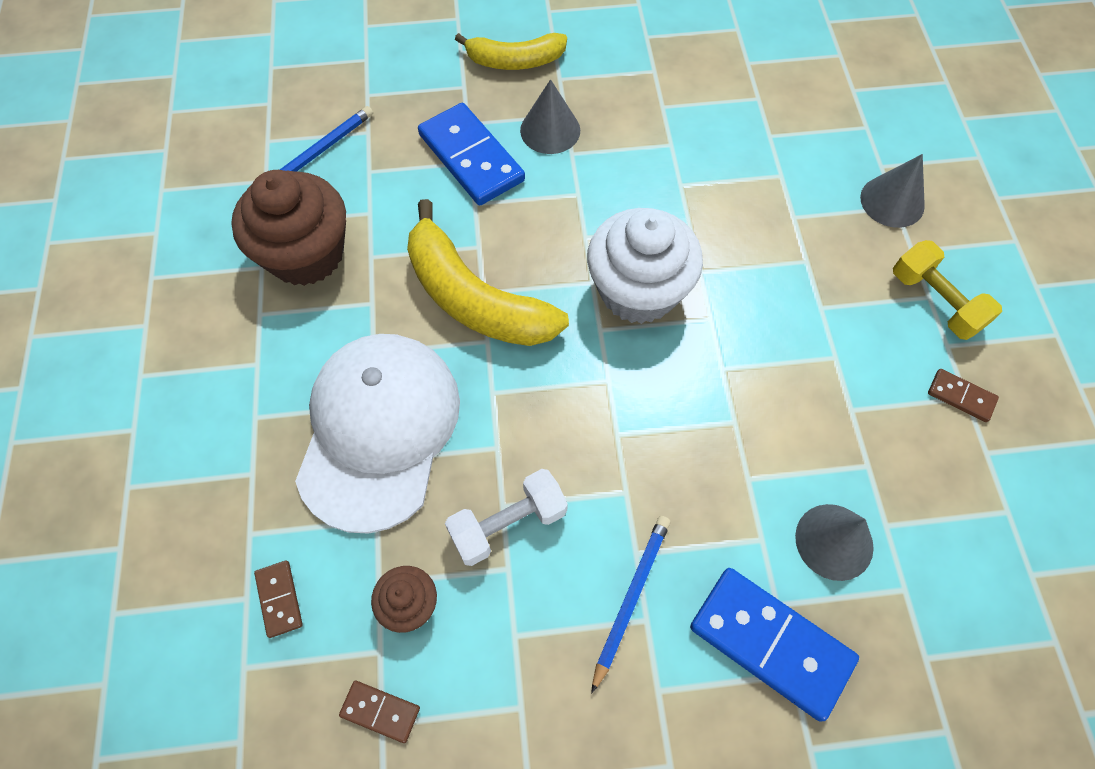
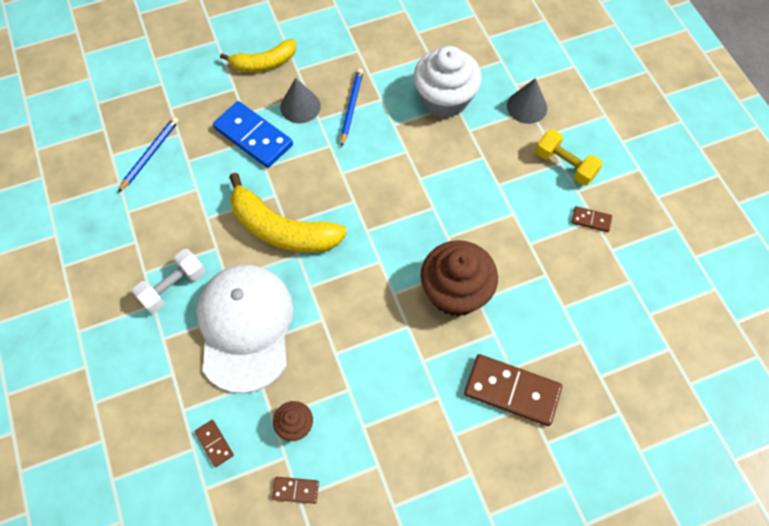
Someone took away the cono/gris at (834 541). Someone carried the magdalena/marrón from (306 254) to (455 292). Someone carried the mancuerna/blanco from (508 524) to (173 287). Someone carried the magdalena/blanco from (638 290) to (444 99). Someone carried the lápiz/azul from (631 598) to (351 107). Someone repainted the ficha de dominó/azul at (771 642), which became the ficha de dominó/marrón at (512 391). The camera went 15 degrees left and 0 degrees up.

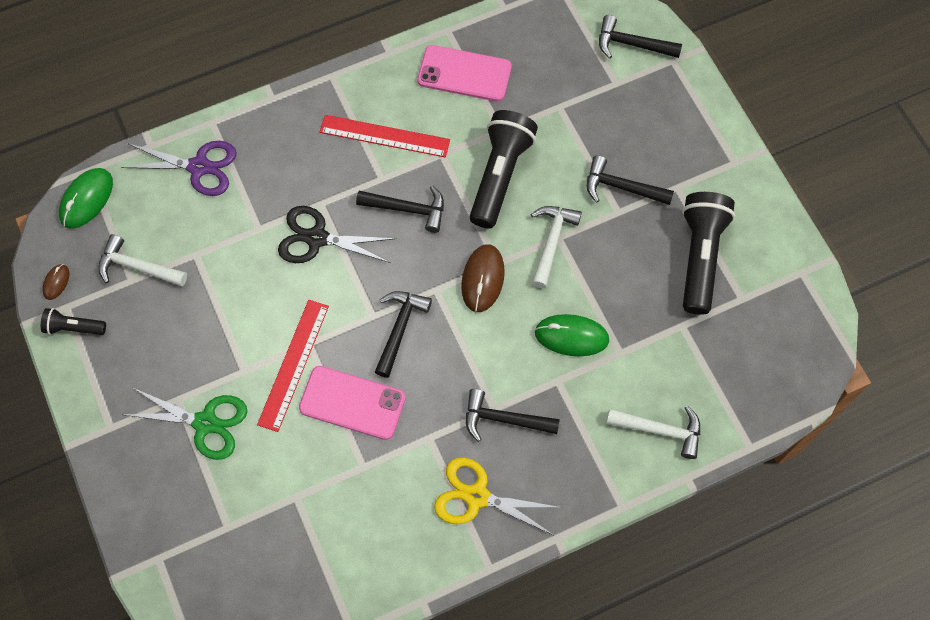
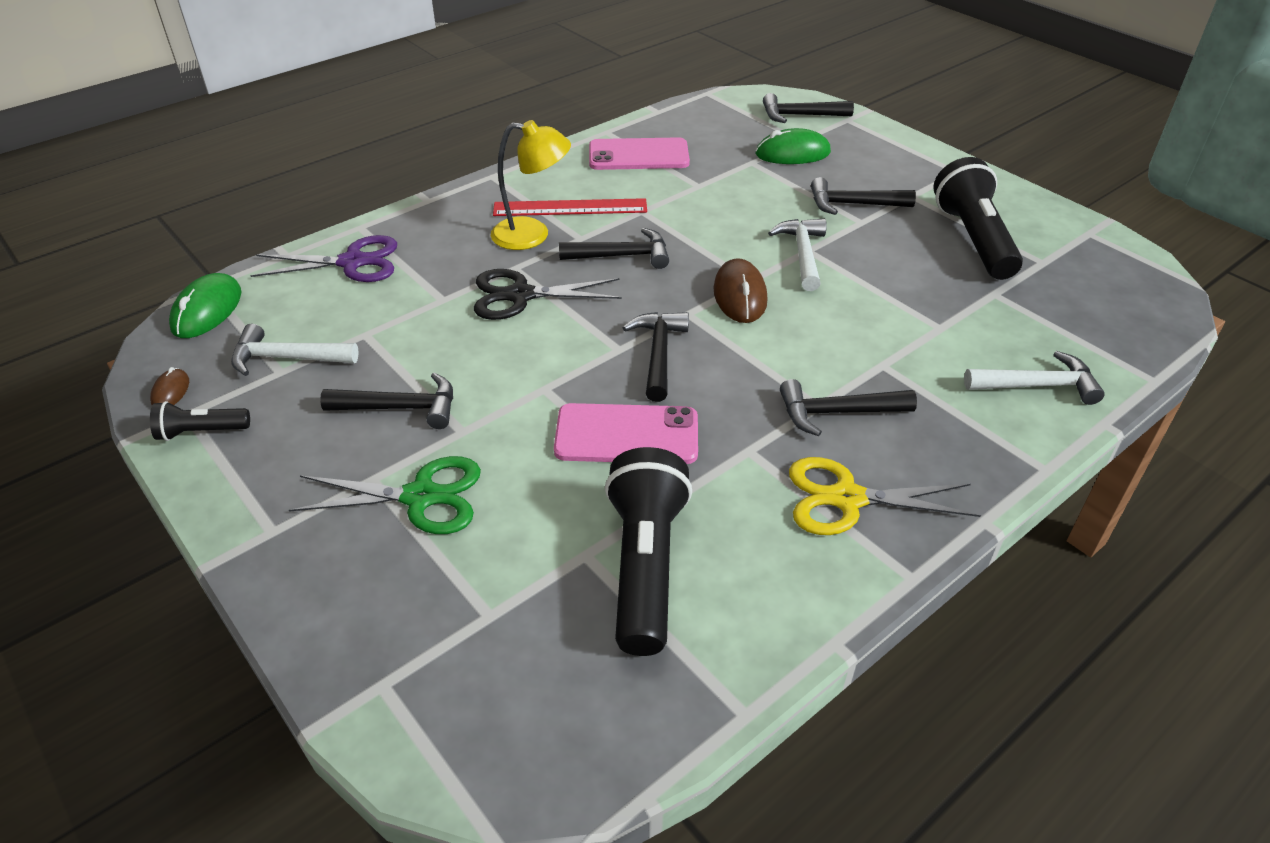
Someone took away the regla/rojo at (293 364). Someone put down the martillo/negro at (401 408). Someone put down the lámpara/amarillo at (532 235). Someone carried the lámpara de mano/negro from (500 175) to (645 565). Someone carried the ratón/verde from (571 336) to (792 153). The camera went 15 degrees left and 25 degrees down.

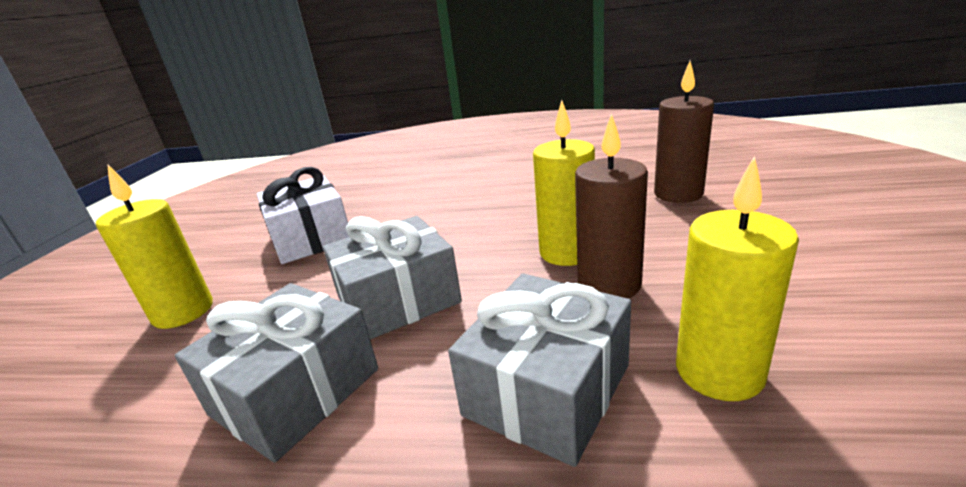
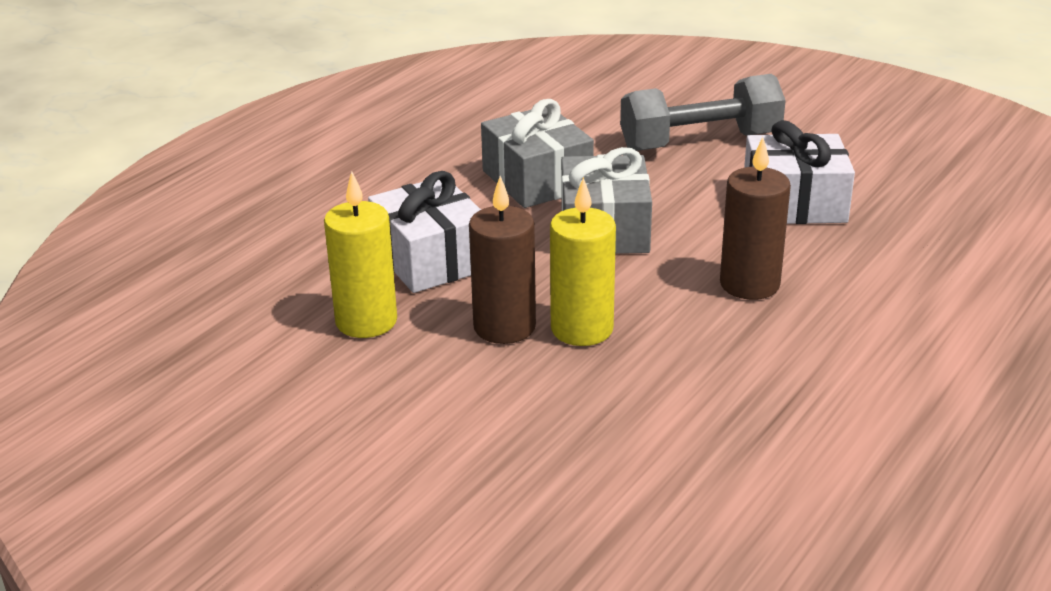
Someone carried the vela/marrón from (678 194) to (749 284). Someone swapped the vela/amarillo at (183 312) for the mancuerna/gris at (700 142). Someone repainted the regalo/gris at (547 390), which became the regalo/blanco at (431 259). The camera went 115 degrees right and 5 degrees up.

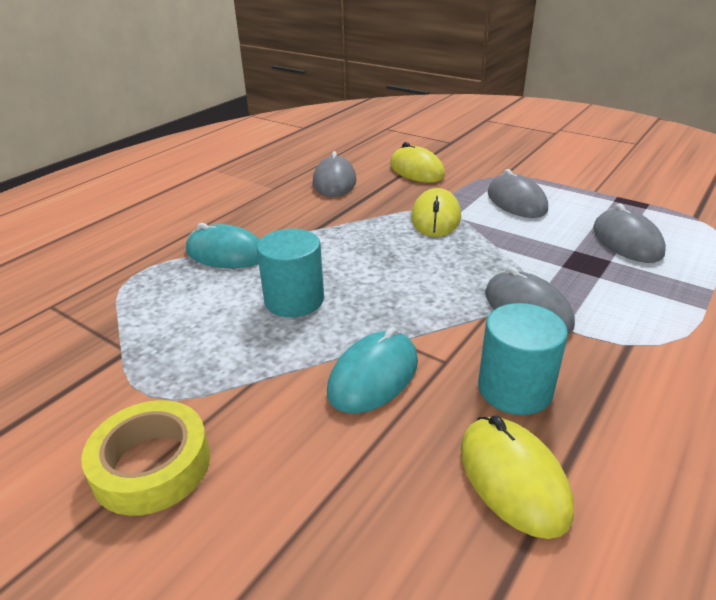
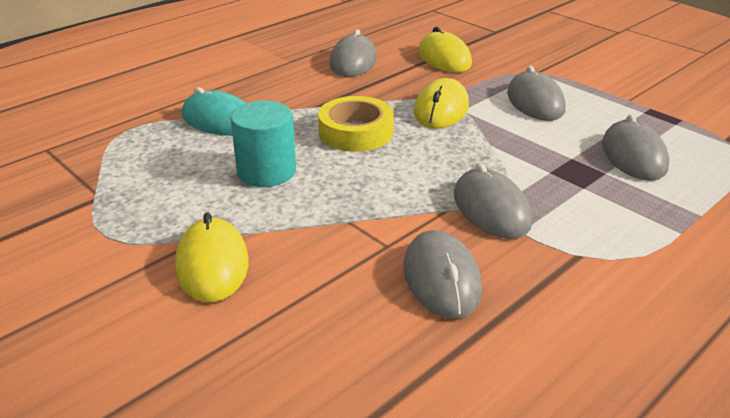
Someone took away the ratón/turquesa at (373 376). Someone carried the cinta adhesiva/amarillo from (152 465) to (356 132). Someone carried the ratón/amarillo from (513 478) to (212 264). Someone swapped the cilindro/turquesa at (515 389) for the ratón/gris at (441 278). The camera went 10 degrees right and 0 degrees up.

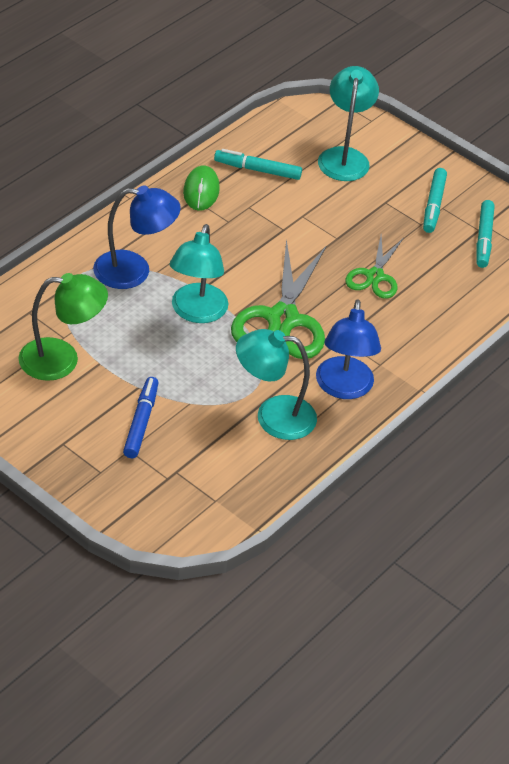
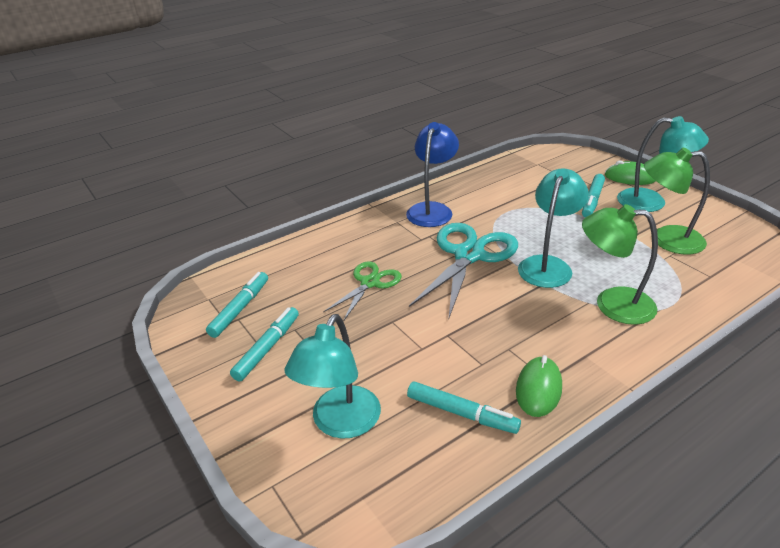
Someone put down the ratón/verde at (630 177). Someone carried the lámpara/turquesa from (273 416) to (651 202). Someone repainted the lámpara/azul at (134 271), which became the lámpara/verde at (612 304). Someone repainted the rotulador/azul at (141 422), which became the rotulador/turquesa at (592 200). Someone repainted the tijeras/verde at (282 319), which became the tijeras/turquesa at (469 255). The camera went 160 degrees left and 10 degrees down.

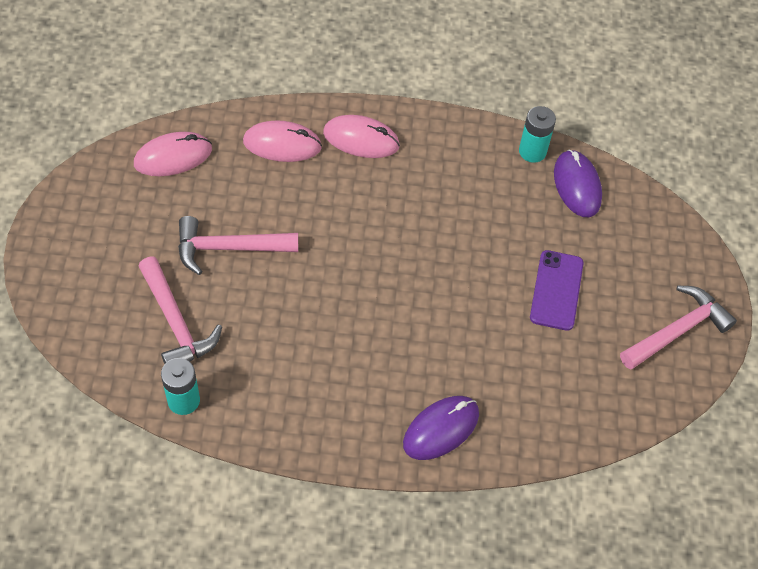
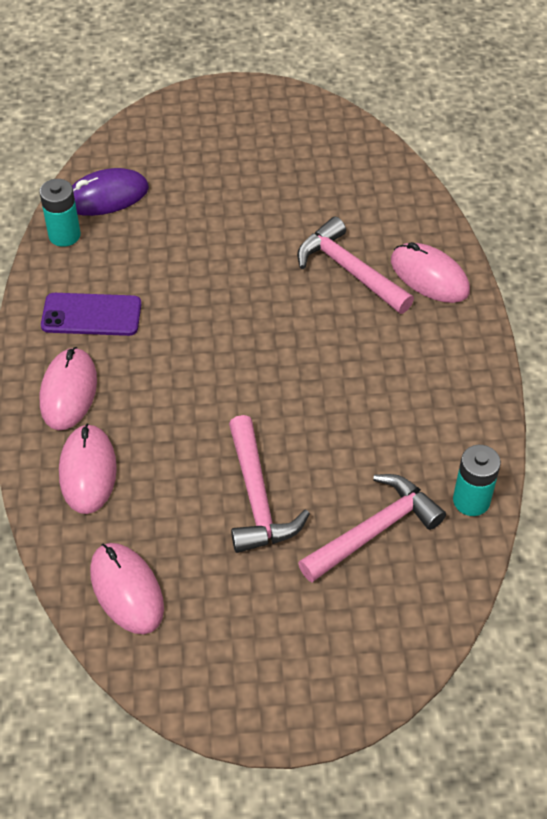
Someone carried the móvil/morado from (556 290) to (91 315). Someone carried the martillo/rosa from (677 331) to (349 270). Someone repainted the ratón/morado at (441 429), which became the ratón/rosa at (429 276). The camera went 95 degrees left and 5 degrees down.

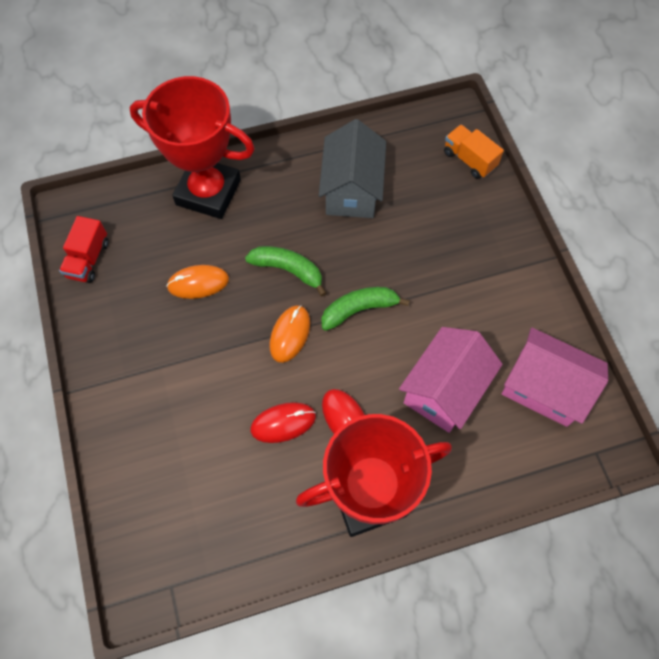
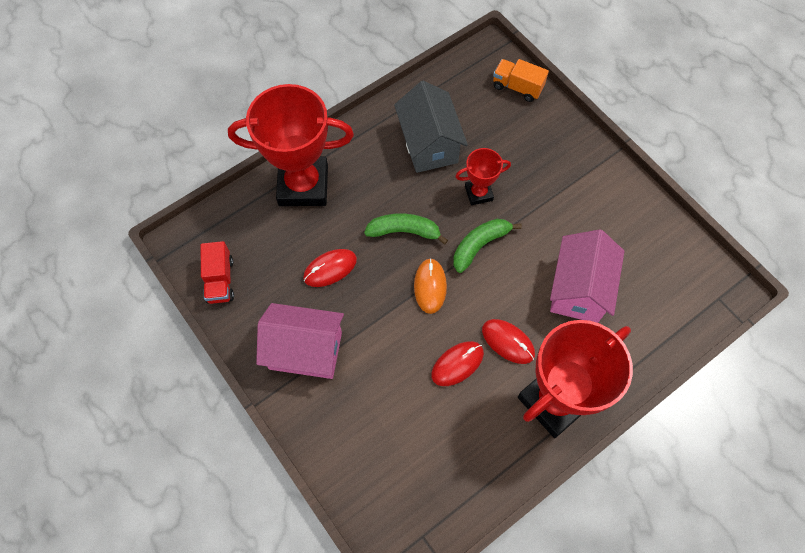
Someone put down the trofeo/rojo at (478 193). Someone carried the casa/rosa from (543 388) to (305 350). Someone repainted the ratón/naranja at (198 283), which became the ratón/rojo at (330 269). The camera went 20 degrees left and 0 degrees up.

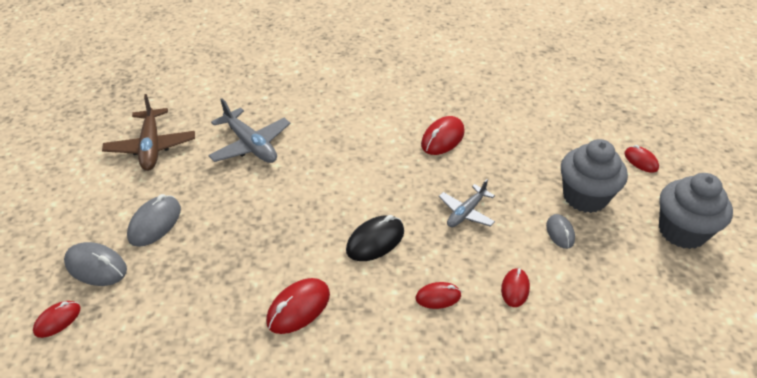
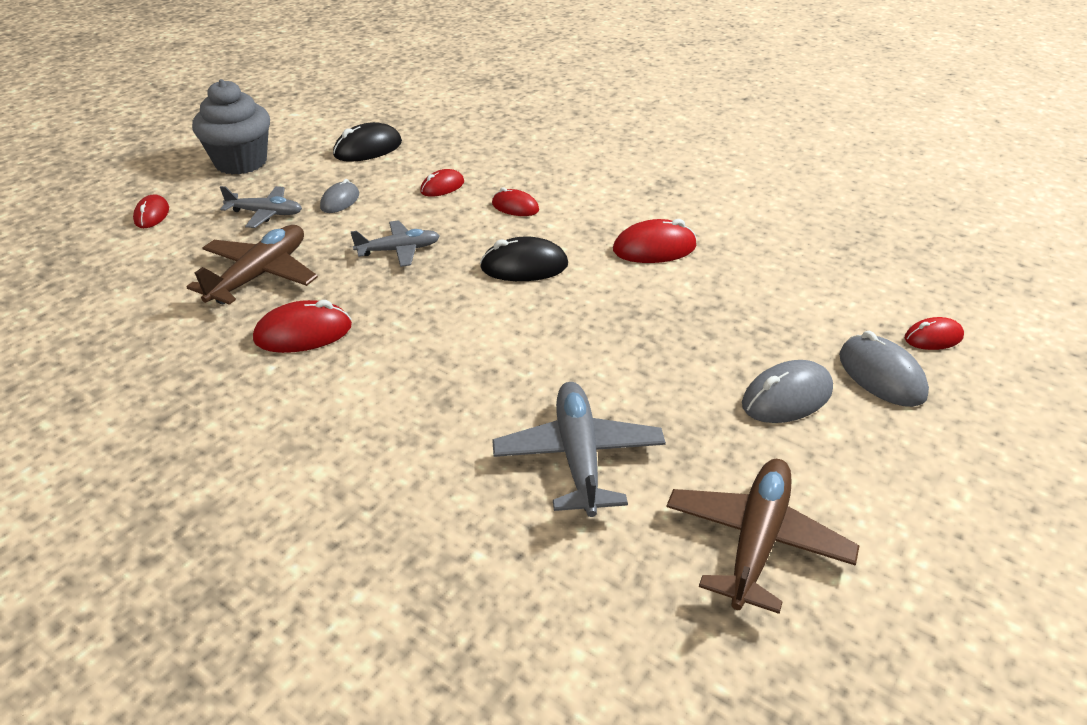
Someone put down the avión/marrón at (260 275). Someone put down the ratón/negro at (368 149). Someone swapped the magdalena/gris at (585 197) for the avión/gris at (266 213). The camera went 145 degrees left and 5 degrees down.

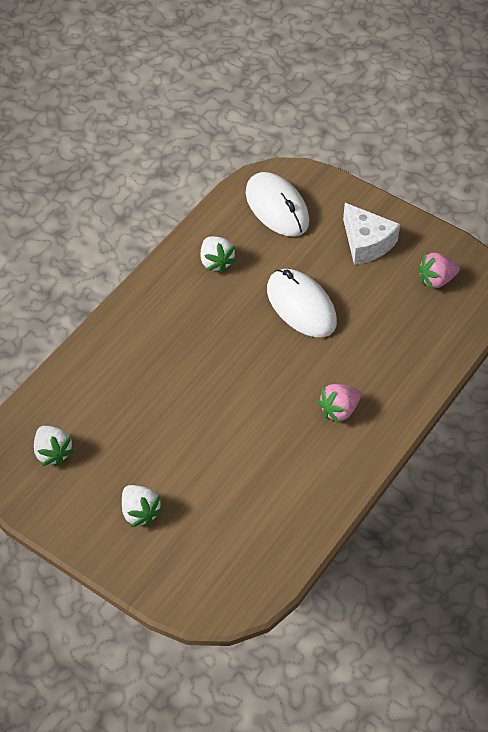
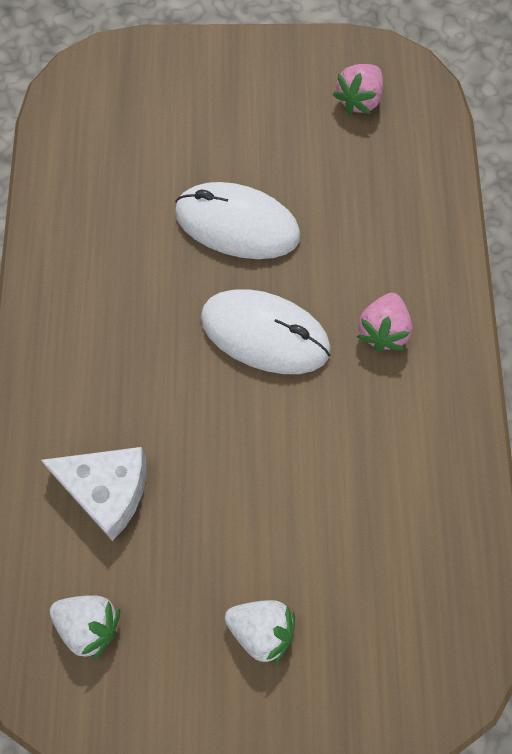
Someone took away the fresa/blanco at (216 262). Someone carried the ratón/blanco from (277 207) to (265 334). Someone carried the queso/blanco from (366 243) to (106 491). The camera went 35 degrees left and 15 degrees up.

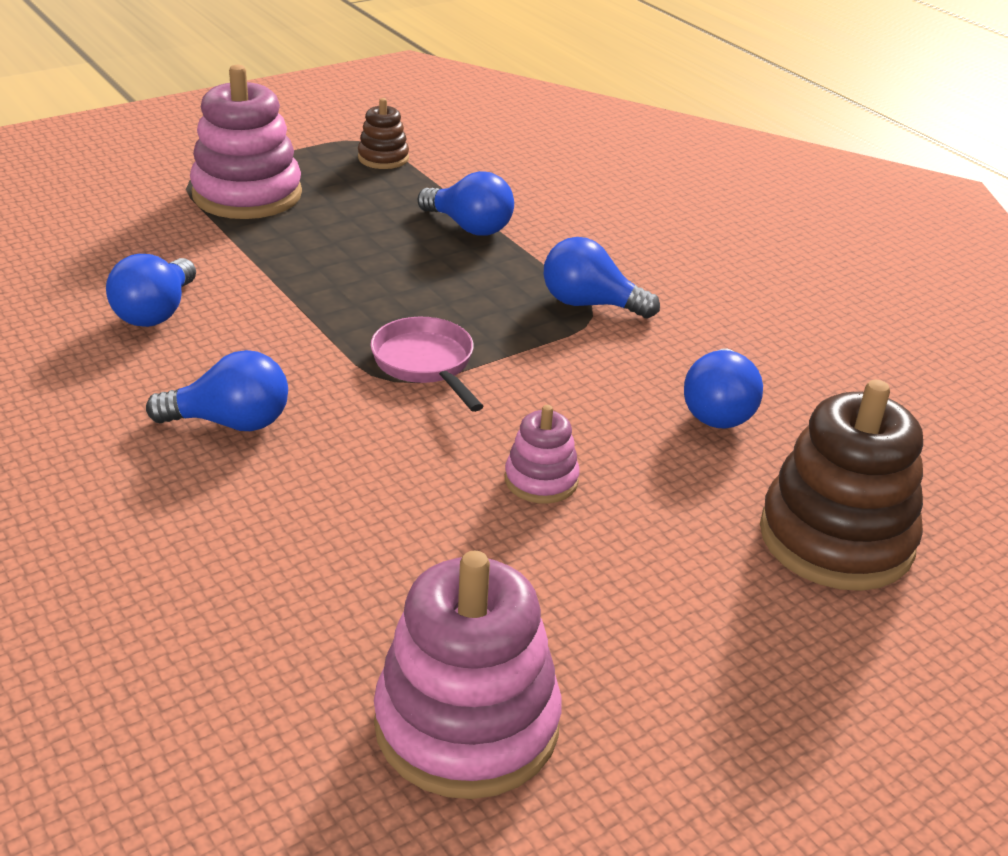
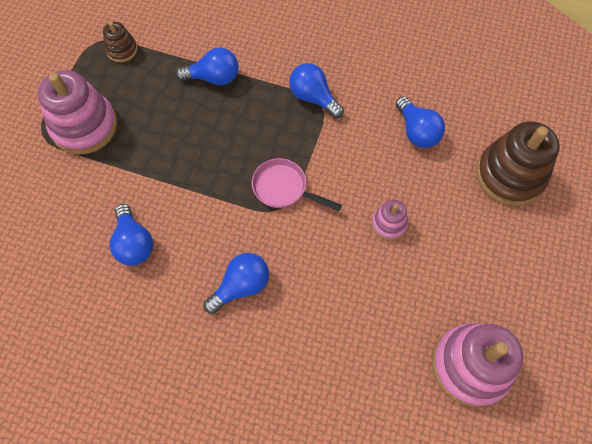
Someone rotated the bombilla/azul at (590 304) by 60 degrees clockwise. The camera went 35 degrees left and 30 degrees up.

